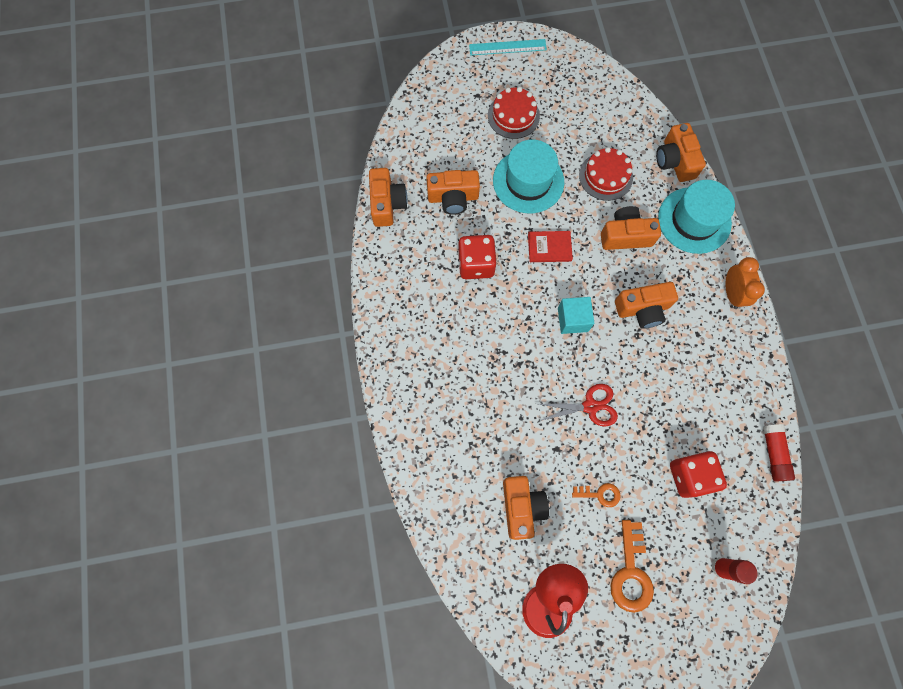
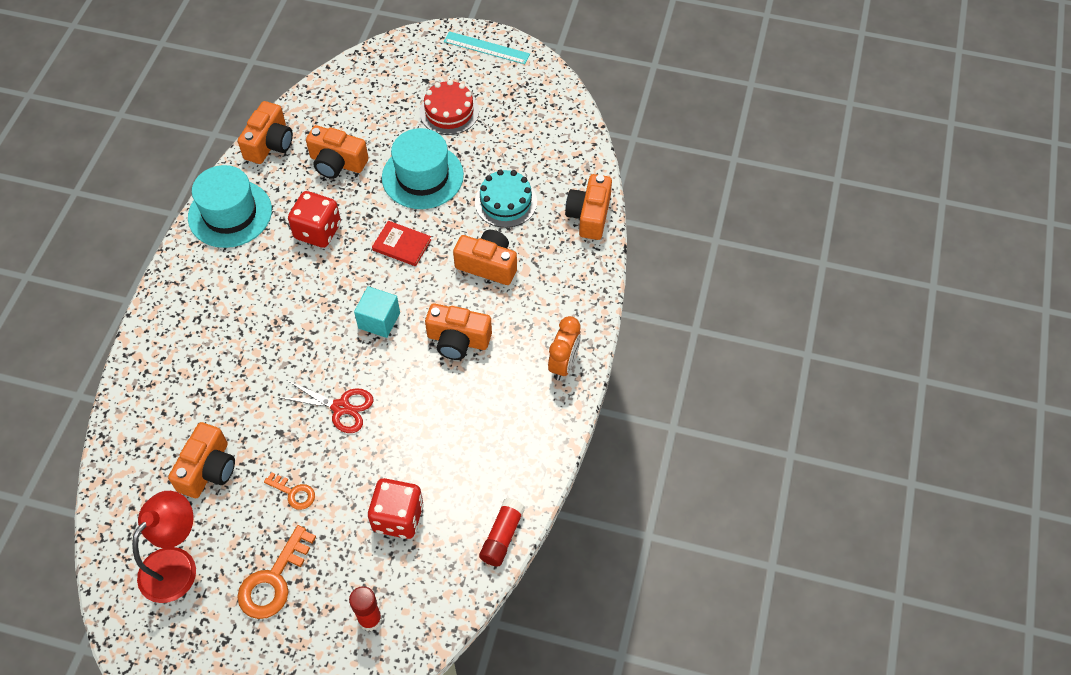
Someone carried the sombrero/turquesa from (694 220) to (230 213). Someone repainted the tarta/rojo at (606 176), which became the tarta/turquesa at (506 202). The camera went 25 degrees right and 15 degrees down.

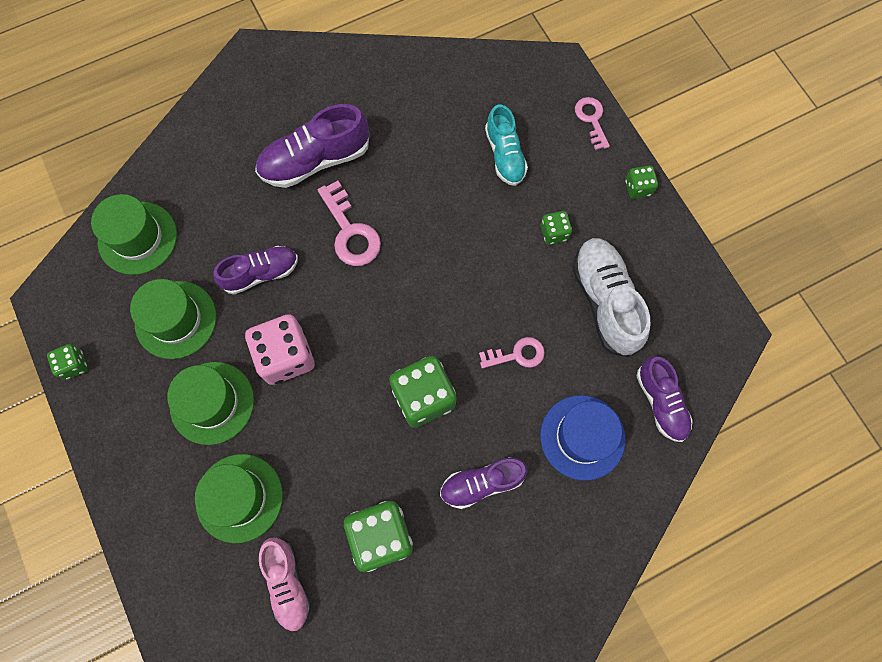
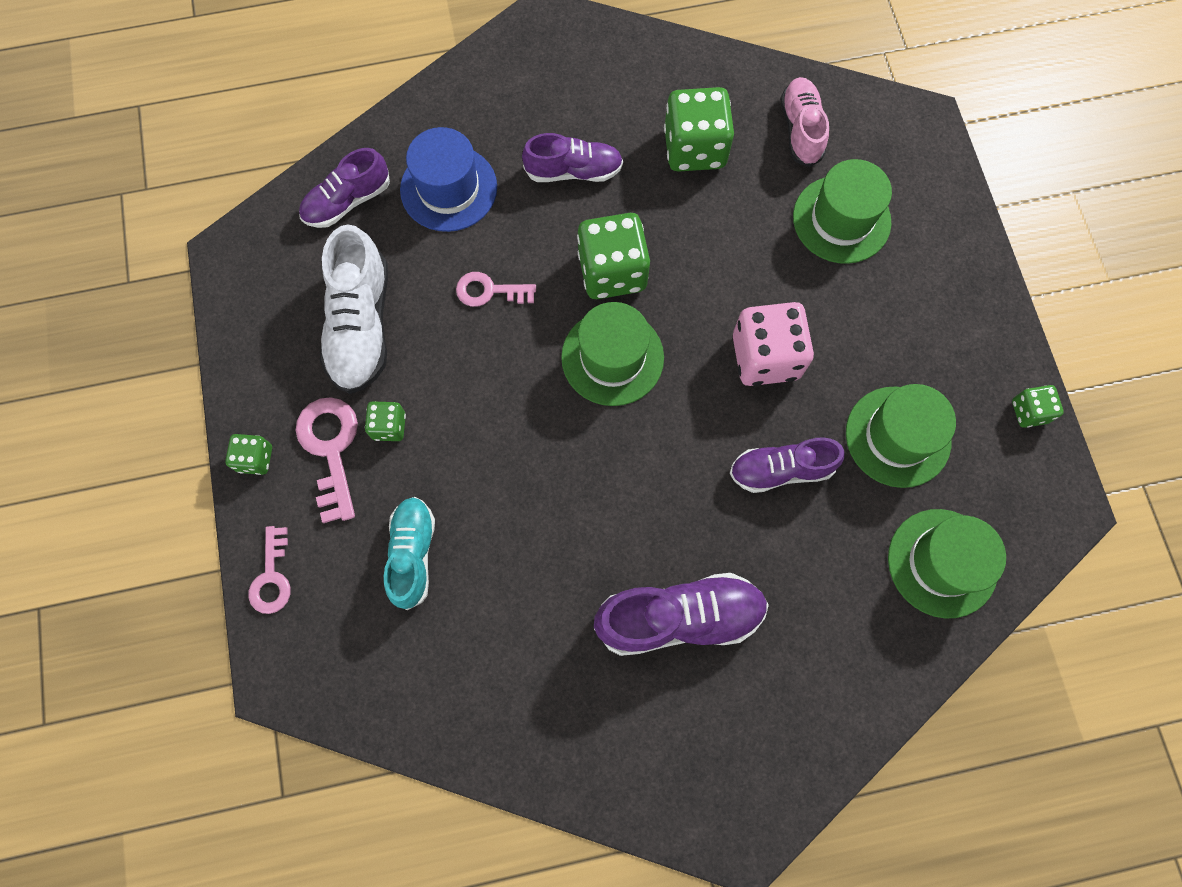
Someone carried the sombrero/verde from (212 403) to (612 357). Someone carried the llave/rosa from (350 232) to (331 449). Someone rotated the zapato/morado at (661 402) by 120 degrees counterclockwise. The camera went 165 degrees left and 0 degrees up.

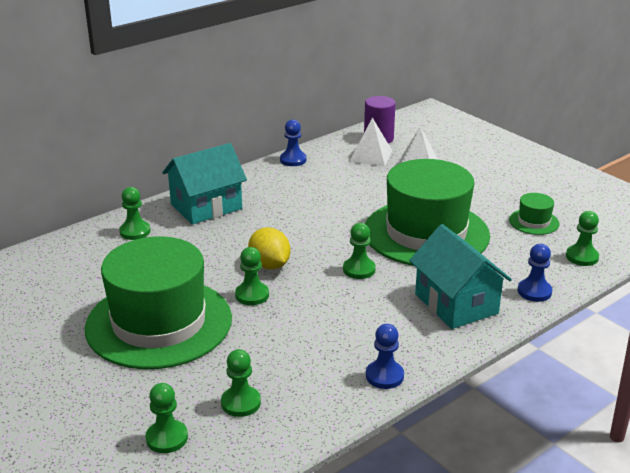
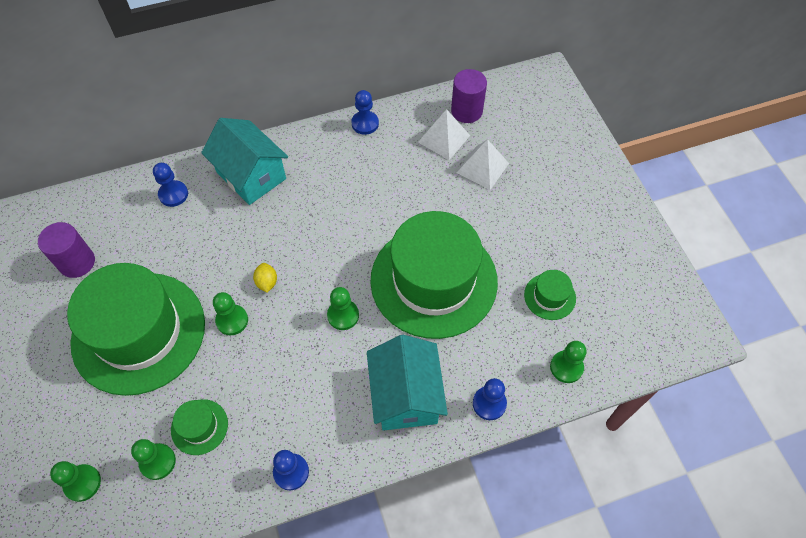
Someone put down the cilindro/morado at (77 262). Someone put down the sombrero/verde at (199 427). Someone repainted the peón/verde at (135 231), which became the peón/azul at (173 194). Someone rotated the casa/turquesa at (206 206) by 60 degrees clockwise. Someone scaled the limón/amarillo at (269 265) by 0.60. The camera went 20 degrees right and 30 degrees up.

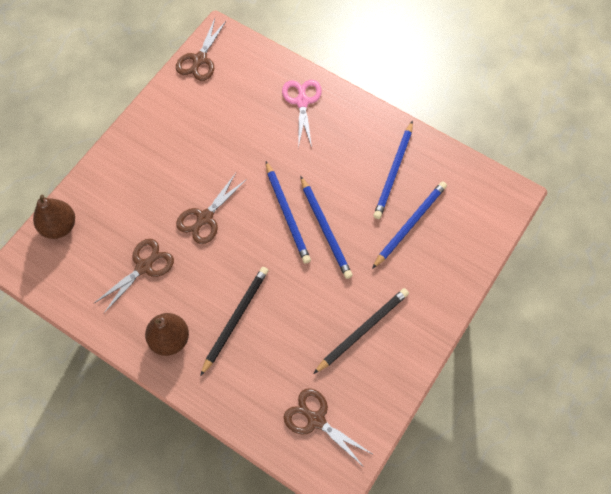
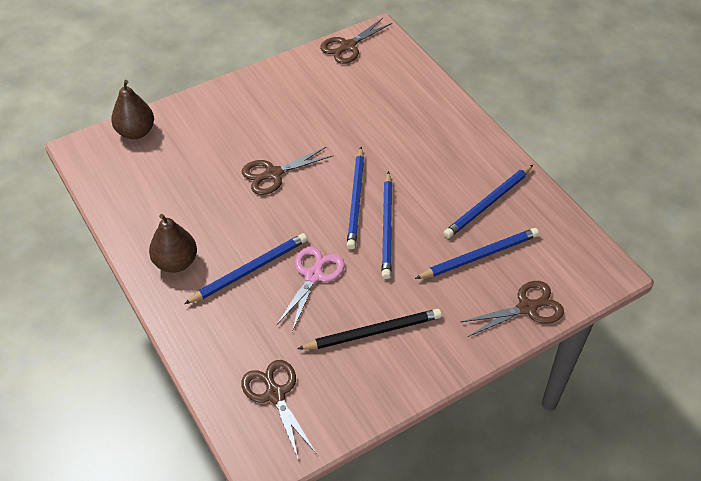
Someone carried the tijeras/marrón from (144 266) to (527 307). Someone carried the tijeras/rosa from (302 101) to (313 275). Someone repainted the lápiz/negro at (235 319), which became the lápiz/azul at (249 270). The camera went 25 degrees right and 15 degrees down.

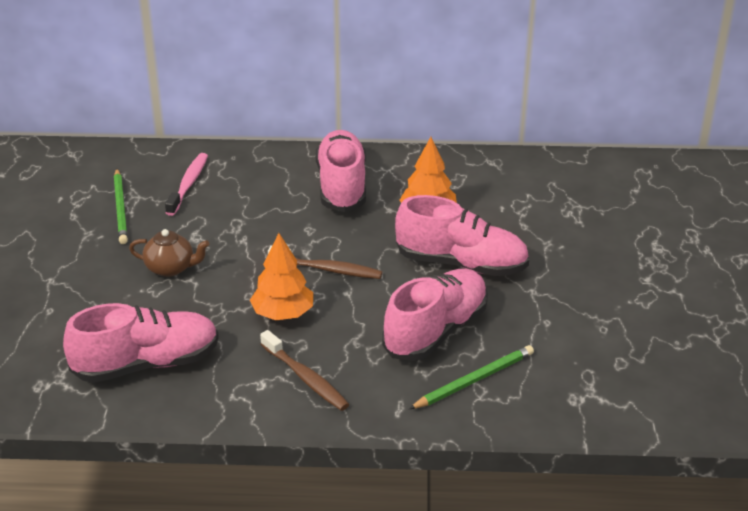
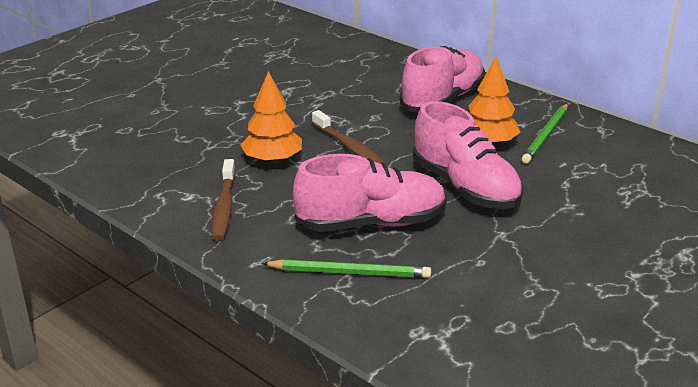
Someone took away the zapato/rosa at (147 364). Someone took away the tetera/marrón at (171 268). Someone took away the cepillo de dientes/rosa at (188 184). Someone carried the lápiz/verde from (121 208) to (546 136). The camera went 40 degrees right and 5 degrees down.

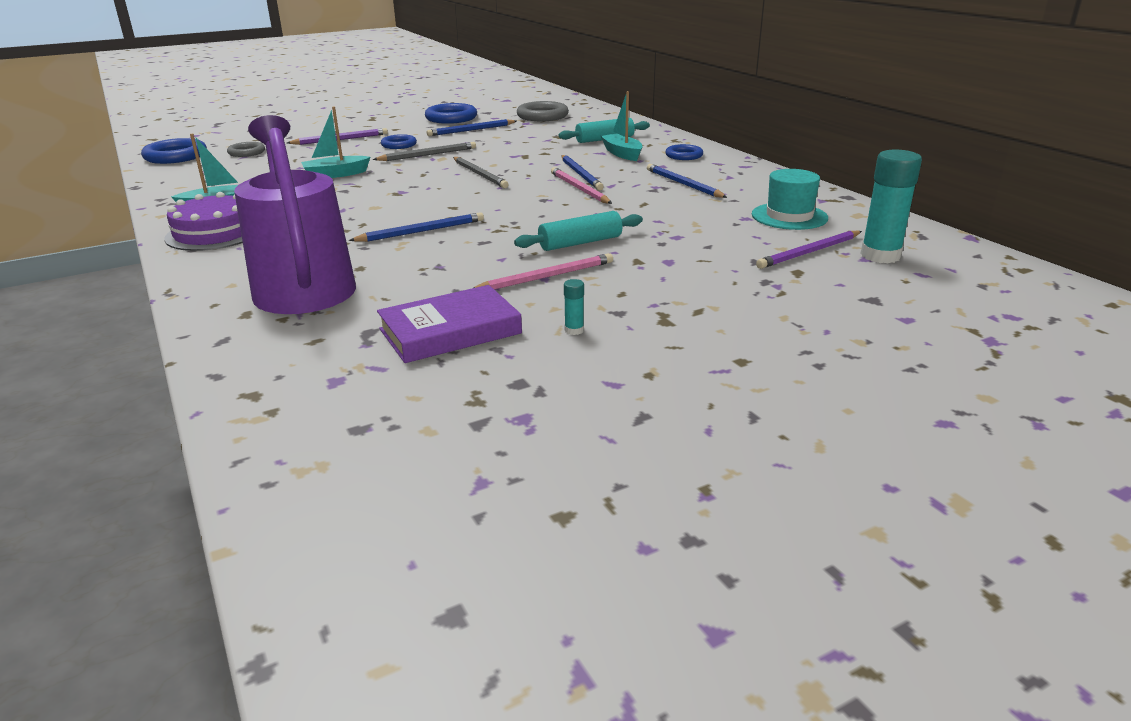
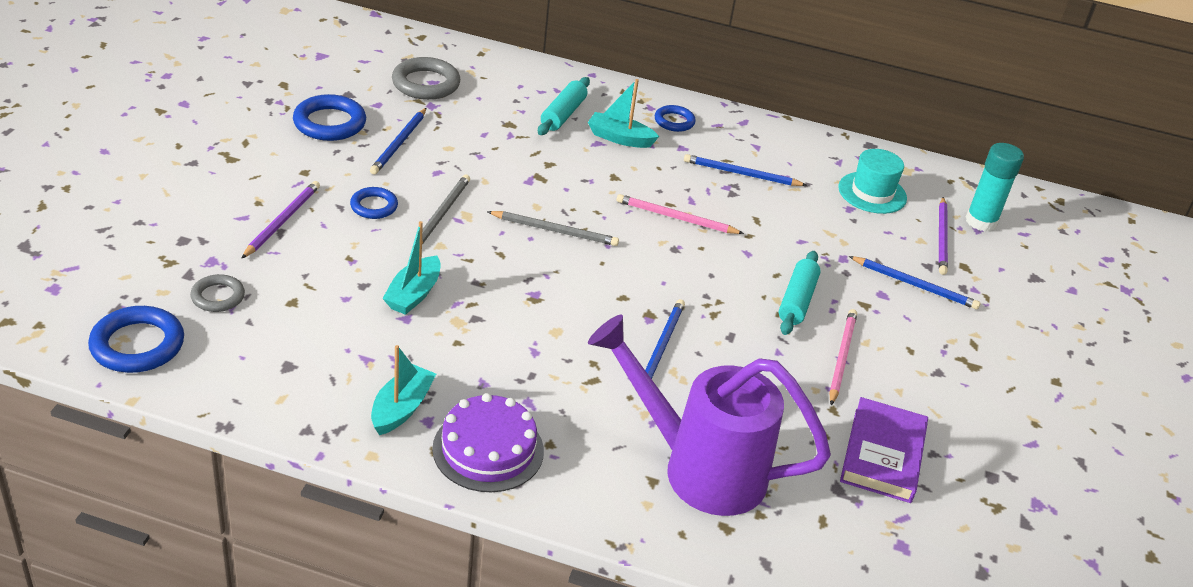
Someone took away the barra de pegamento/turquesa at (574 330). Someone carried the lápiz/azul from (581 174) to (915 285). The camera went 50 degrees left and 10 degrees up.

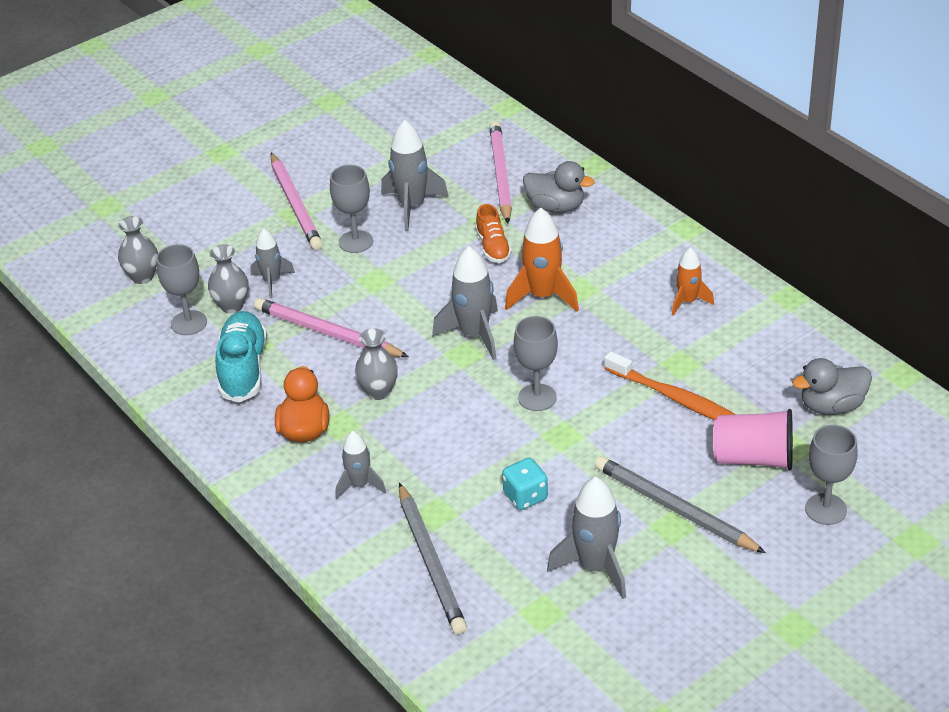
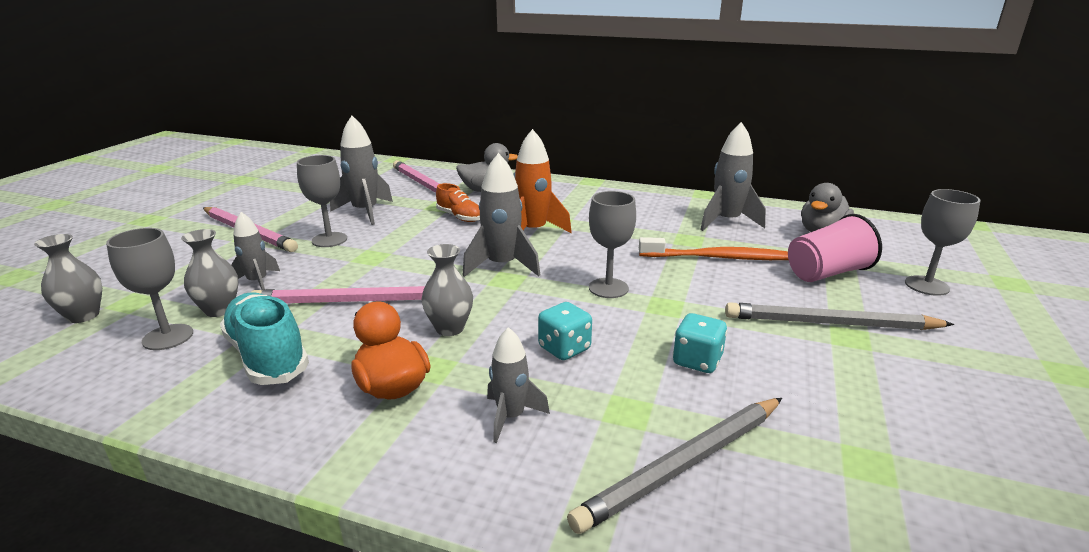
Someone took away the cohete/naranja at (688 301). Someone put down the dado/turquesa at (564 348). Someone carried the cohete/gris from (595 567) to (726 221). Someone rotated the lápiz/gris at (430 562) by 105 degrees clockwise. The camera went 35 degrees left and 15 degrees down.

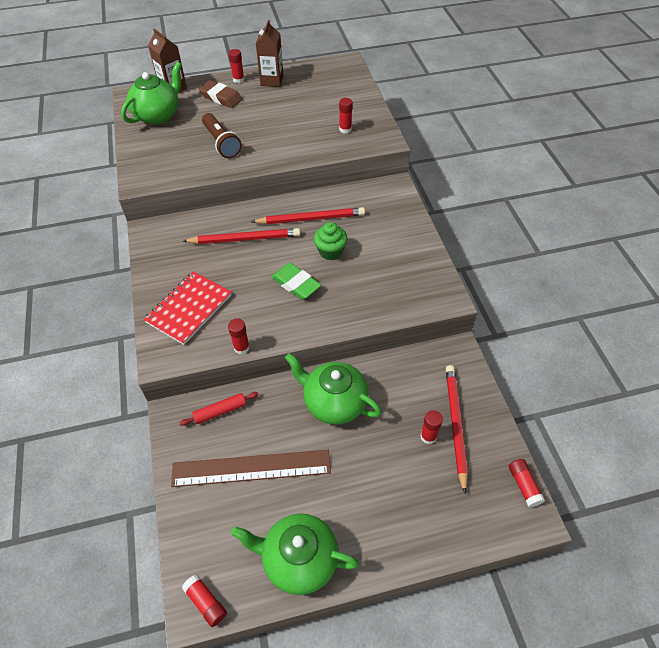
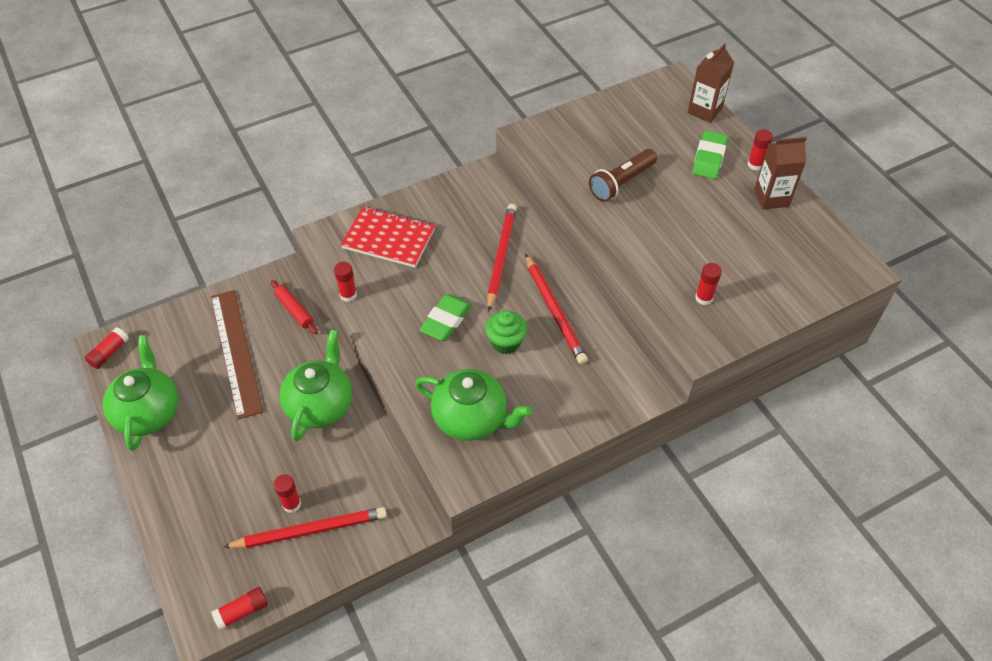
Someone carried the tetera/verde from (158 115) to (471 418). Someone repainted the goma de borrar/marrón at (221 97), which became the goma de borrar/verde at (708 158). Someone rotated the lápiz/rojo at (244 239) by 150 degrees counterclockwise. The camera went 75 degrees right and 0 degrees up.

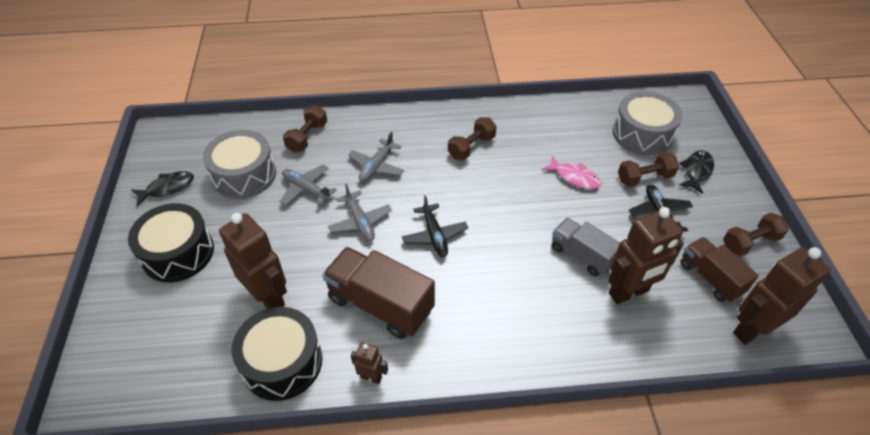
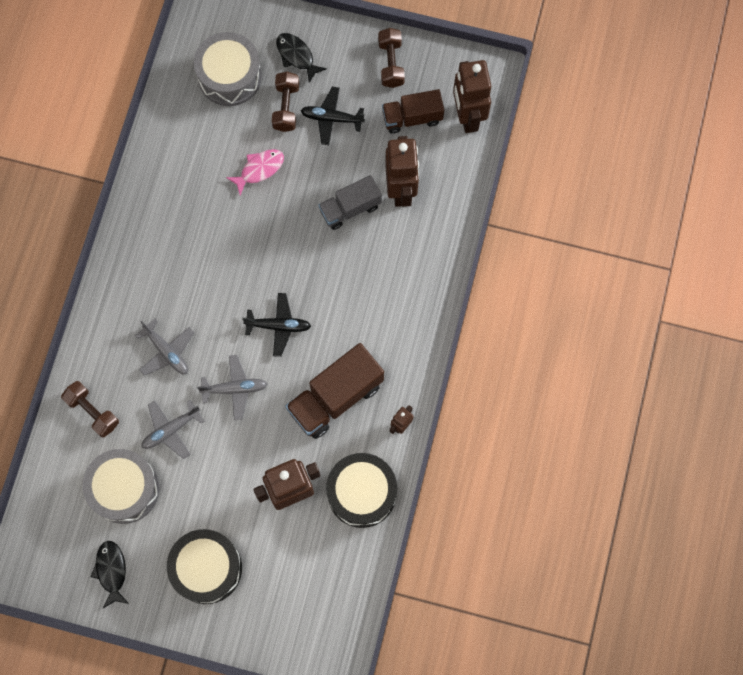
Someone took away the mancuerna/marrón at (471 147). The camera went 70 degrees left and 25 degrees up.

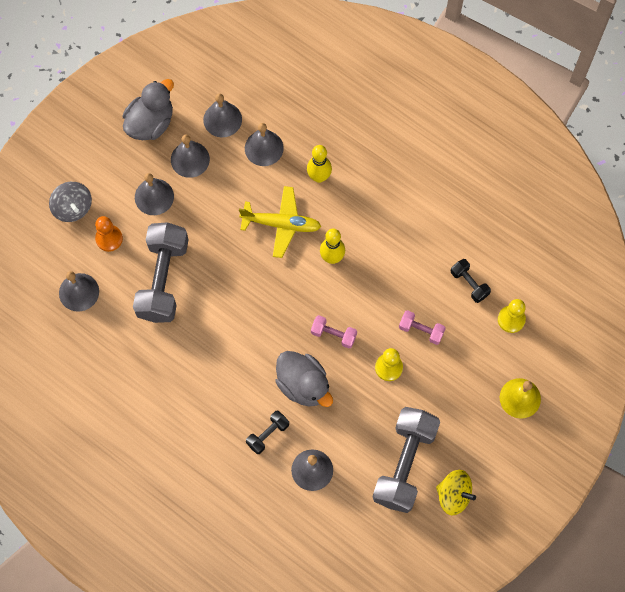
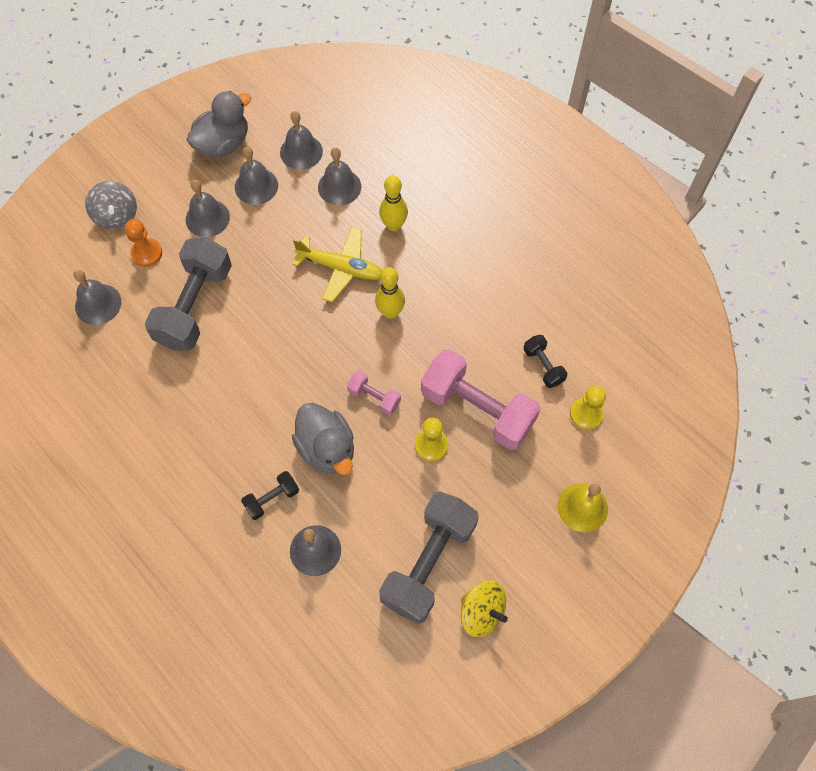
Someone scaled the mancuerna/rosa at (421 330) by 2.15. The camera went 10 degrees right and 5 degrees down.

